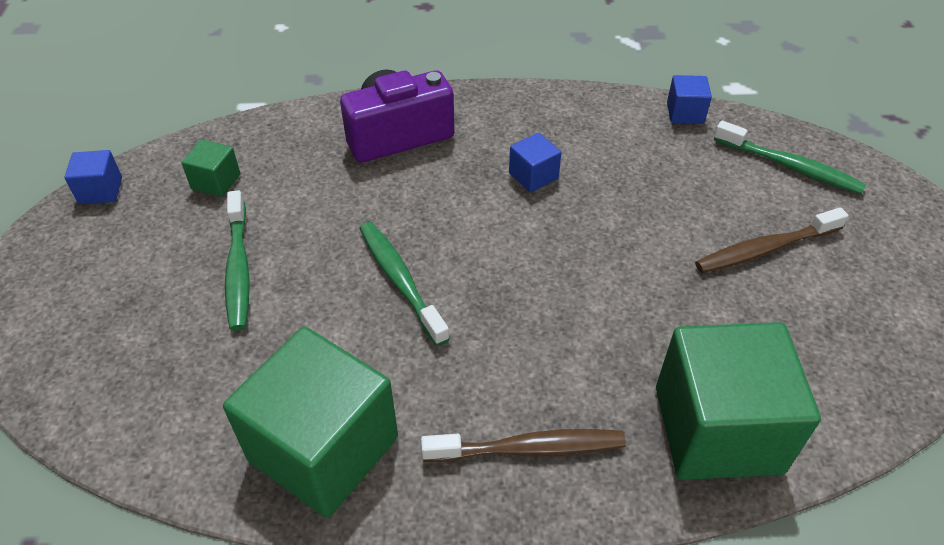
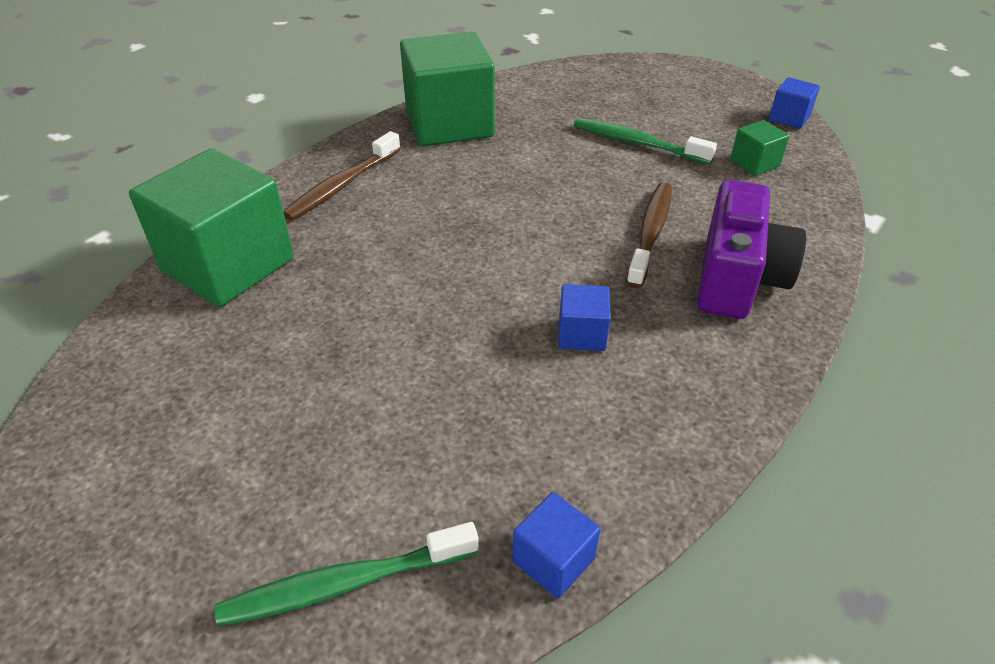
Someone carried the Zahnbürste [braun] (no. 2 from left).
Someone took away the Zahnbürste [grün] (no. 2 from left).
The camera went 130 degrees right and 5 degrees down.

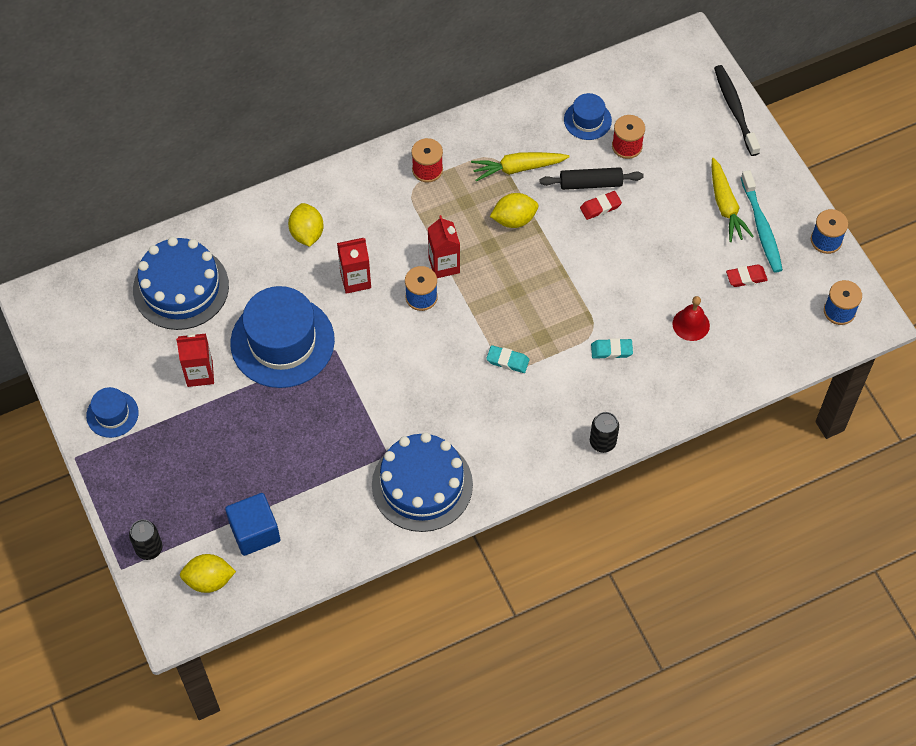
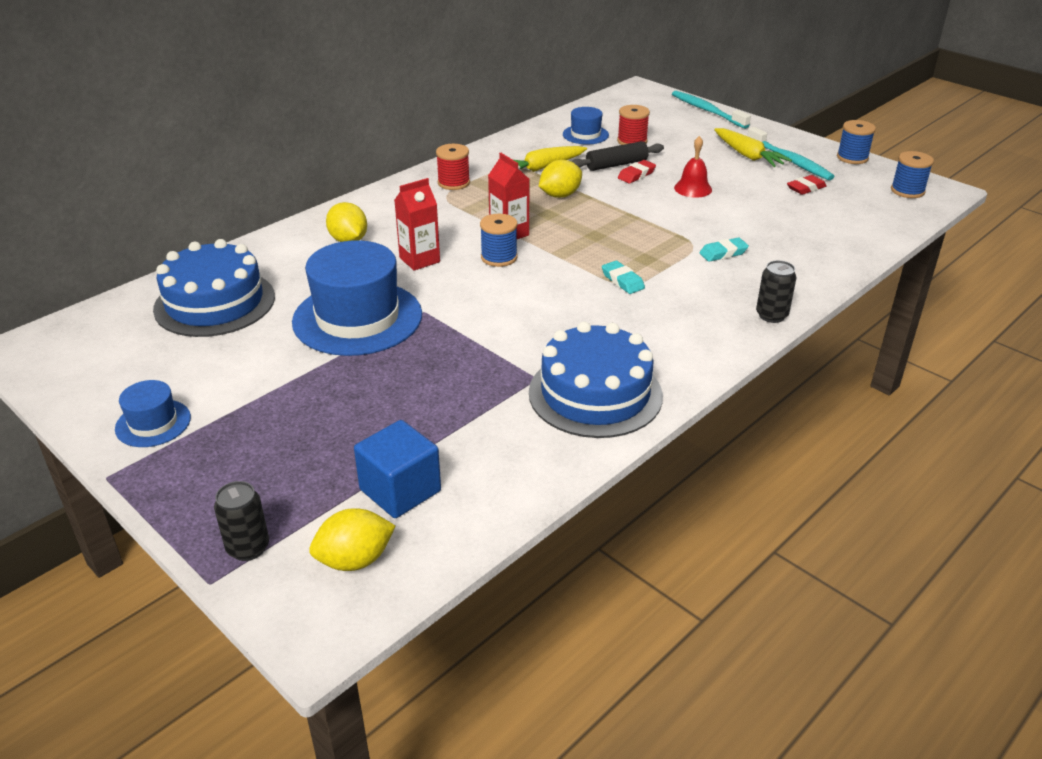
Someone repainted the Zahnbürste [schwarz], which became the Zahnbürste [türkis] (no. 1 from left).
Someone carried the Glocke [rot].
Someone took away the Getränkekarton [rot] (no. 1 from left).
Someone rotated the Radiergummi [türkis] (no. 1 from left) by 60 degrees clockwise.
The camera went 20 degrees left and 25 degrees down.

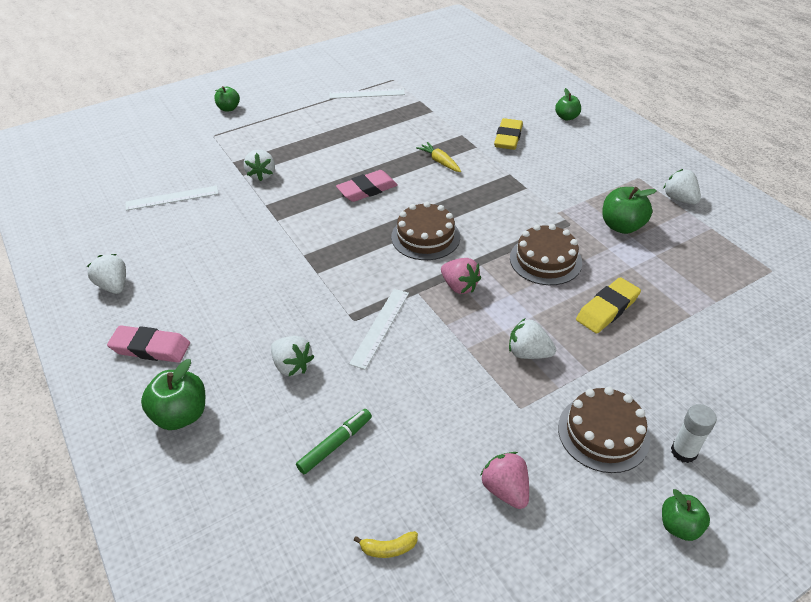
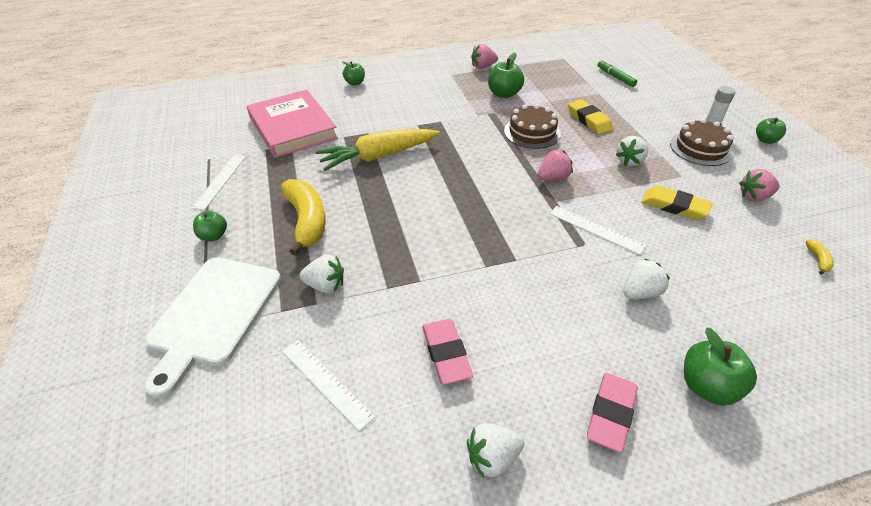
Someone carried the Apfel [grün] (no. 2 from left in the first image).
Someone carried the Radiergummi [gelb] (no. 1 from left in the first image).
Someone scaled the Karotte [gelb] by 2.14.
Someone repainted the Erdbeere [weiß] (no. 5 from left), which became the Erdbeere [rosa] (no. 1 from left).
Someone carried the Radiergummi [rosa] (no. 2 from left in the first image).
Someone rotated the Lineal [weiß] (no. 1 from left in the first image) by 45 degrees counterclockwise.
Someone took away the Kuchen [braun] (no. 1 from left).
Someone carried the Filzstift [grün].
Someone put down the Buch [rosa].
Someone put down the Banane [gelb] (no. 1 from left).
Someone put down the Schneidebrett [weiß].
The camera went 75 degrees left and 0 degrees up.

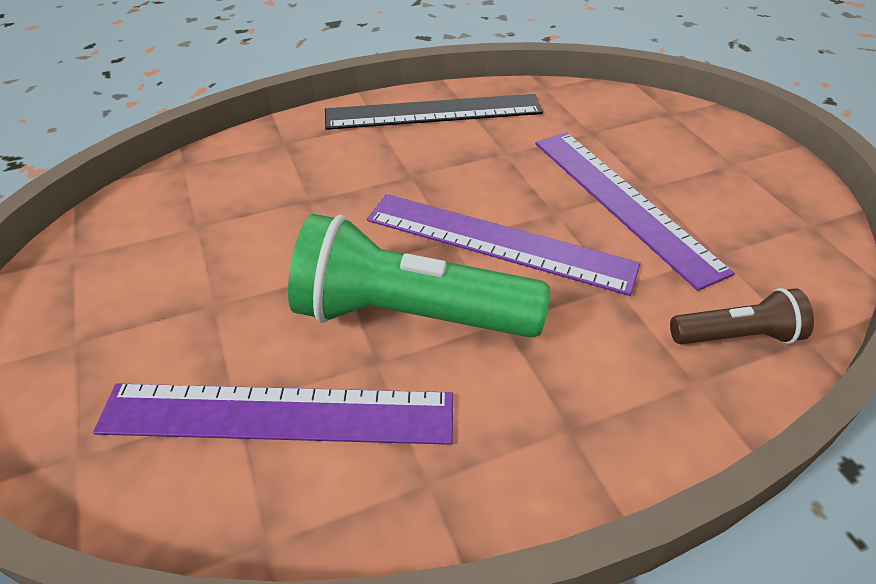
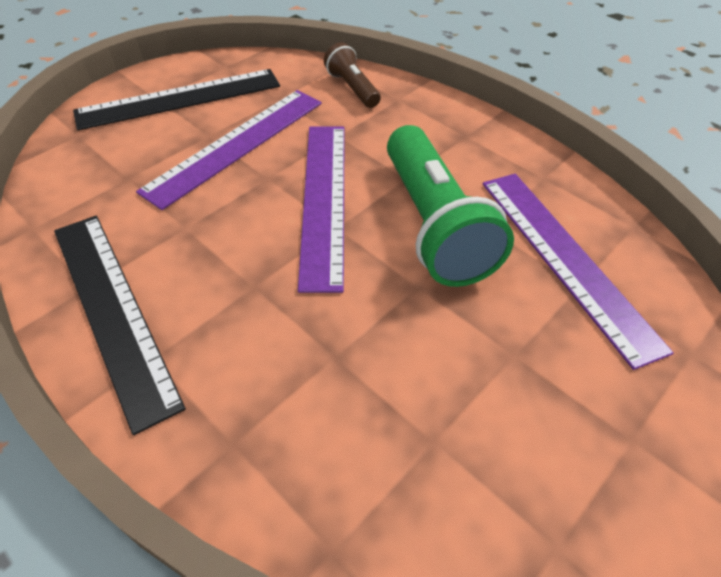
Someone put down the Lineal [schwarz] (no. 2 from left).
The camera went 115 degrees left and 5 degrees up.

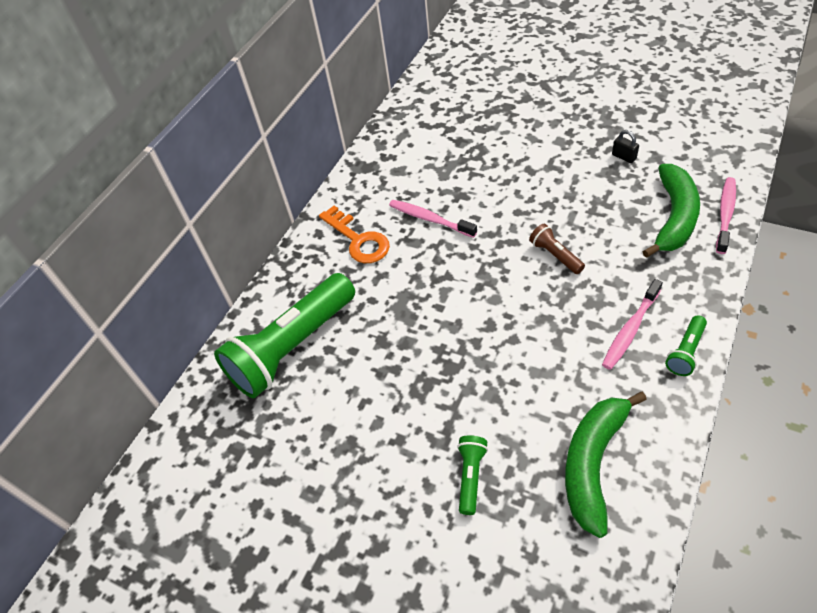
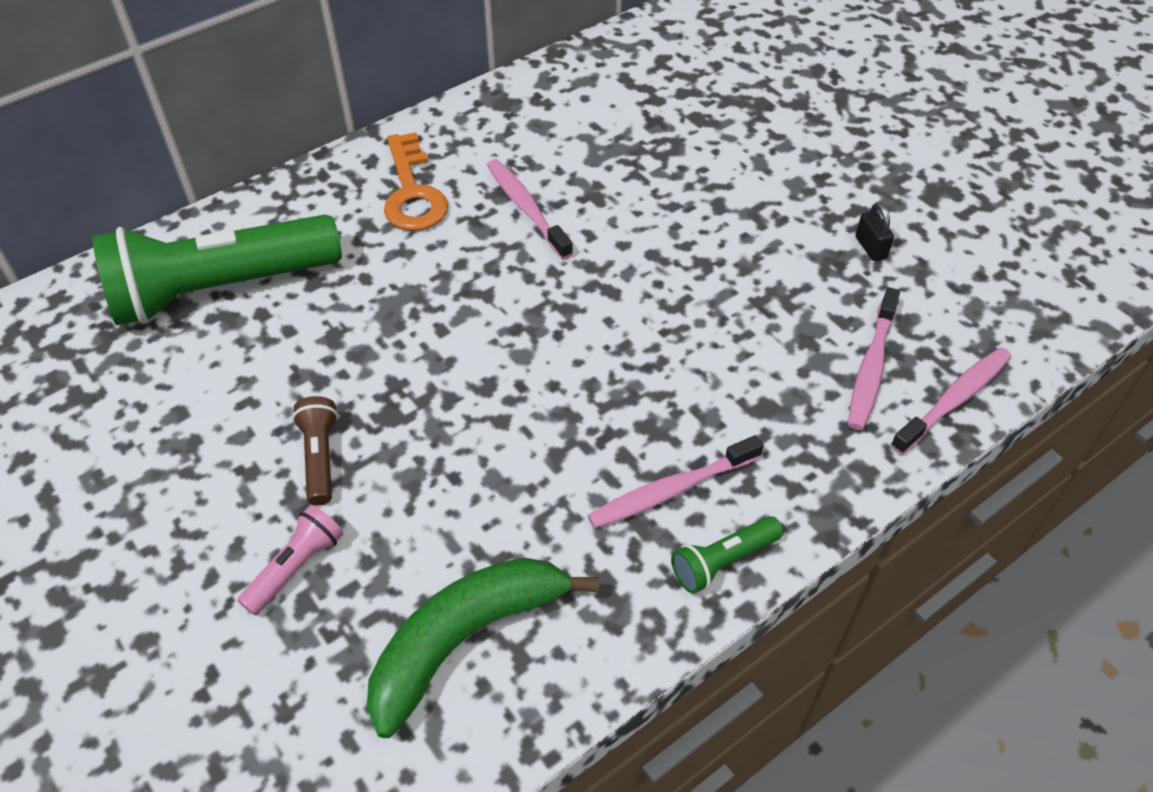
Someone swapped the Banane [grün] (no. 2 from left) for the Zahnbürste [rosa] (no. 3 from left).
Someone carried the Taschenlampe [braun].
Someone repainted the Taschenlampe [grün] (no. 2 from left), which became the Taschenlampe [rosa].
The camera went 20 degrees right and 0 degrees up.

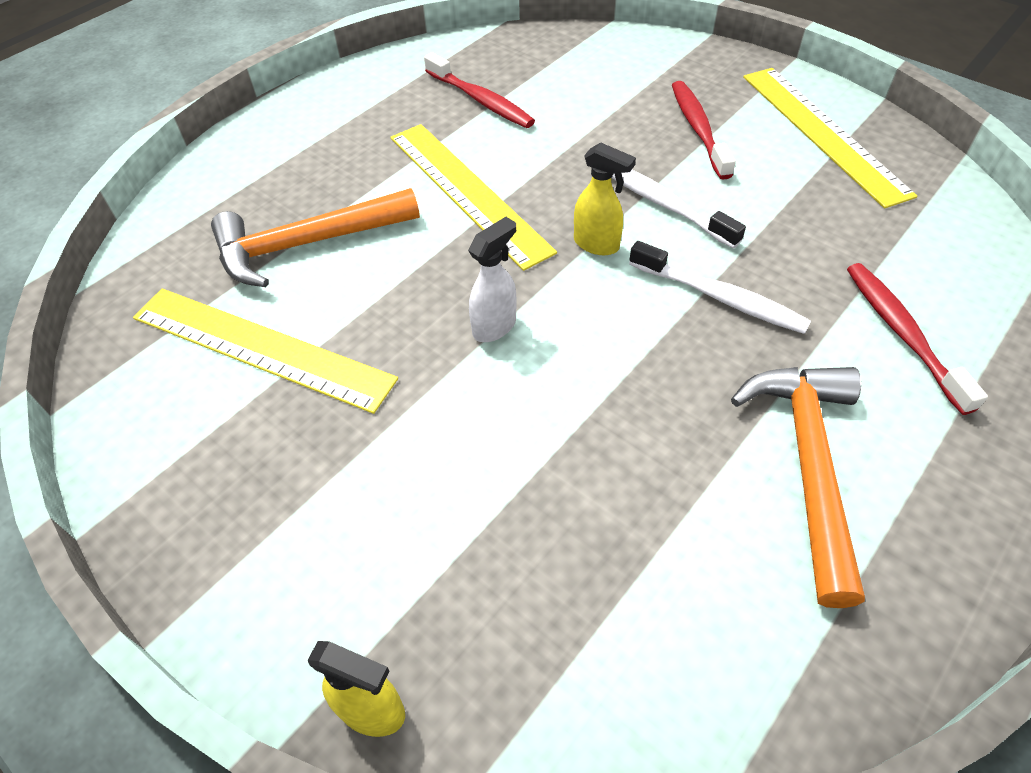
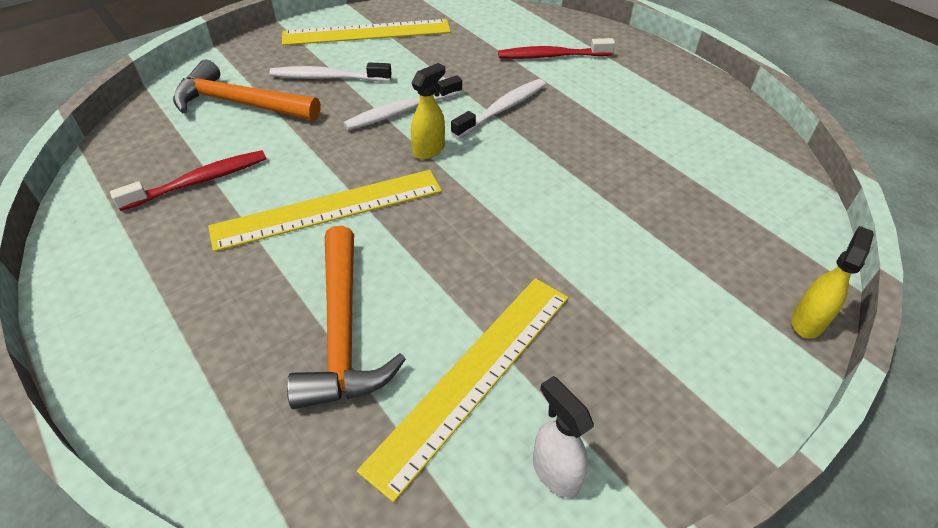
Someone repainted the Zahnbürste [rot] (no. 2 from left), which became the Zahnbürste [weiß] (no. 1 from left).
Someone carried the Sprühflasche [weiß].
Someone carried the Hammer [orange] (no. 2 from left in the first image).
The camera went 80 degrees left and 5 degrees down.

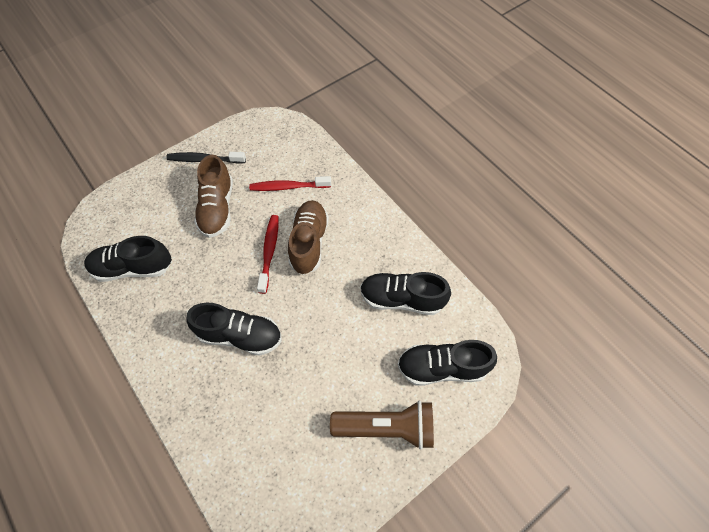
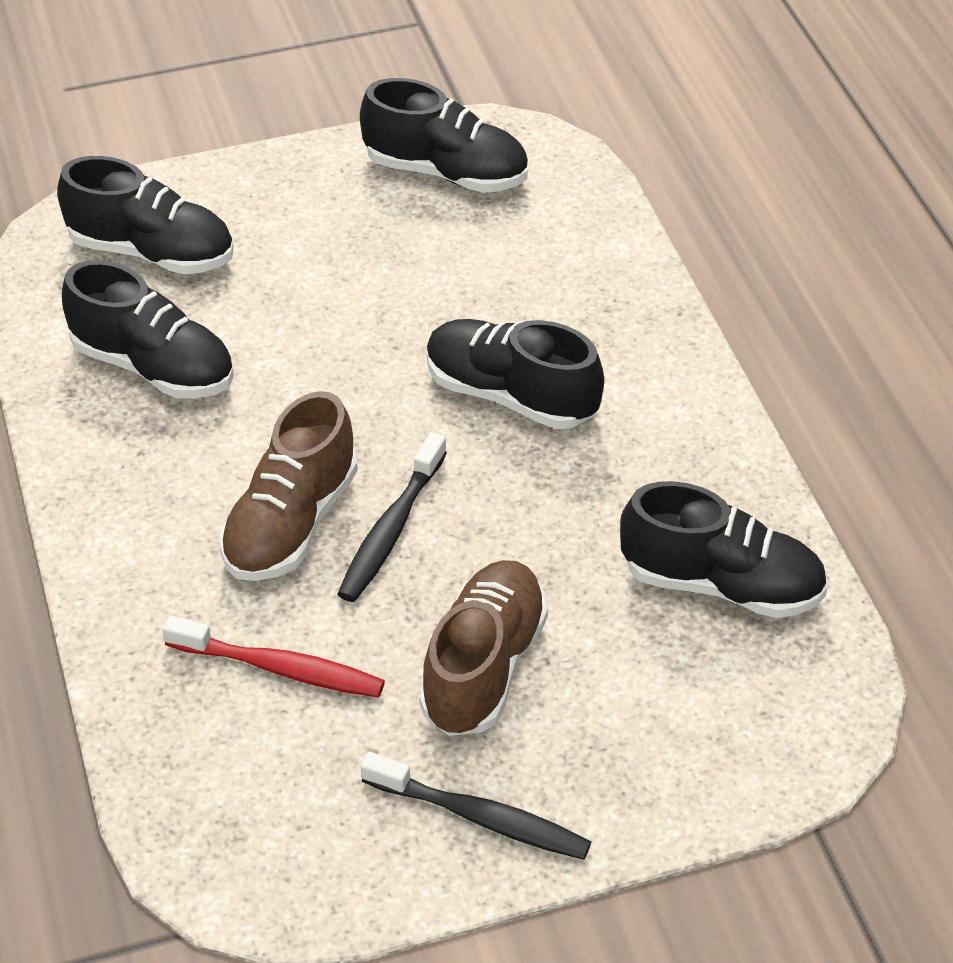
Someone repainted the Zahnbürste [rot] (no. 1 from left), which became the Zahnbürste [schwarz] (no. 1 from left).
Someone took away the Taschenlampe [braun].
Someone put down the Schuh [schwarz] (no. 3 from left).
The camera went 160 degrees left and 15 degrees down.

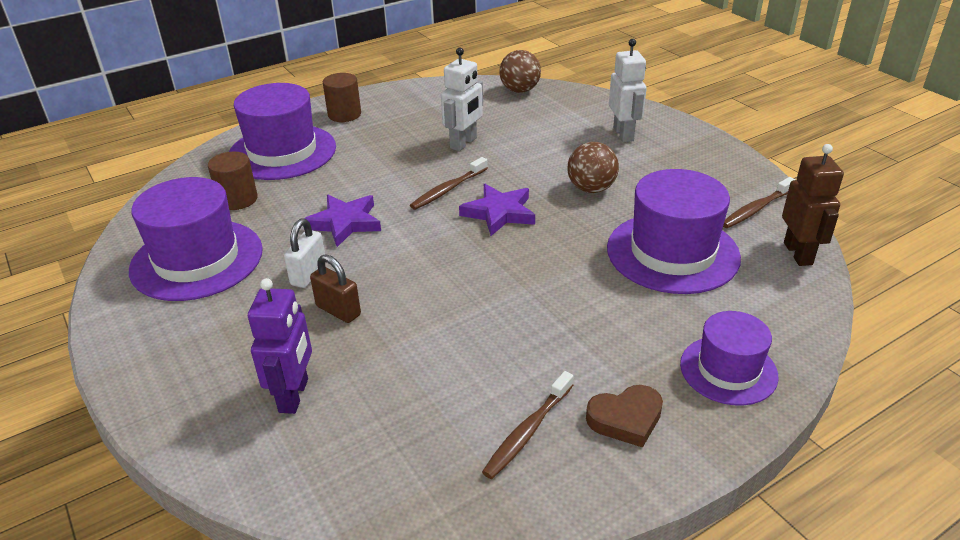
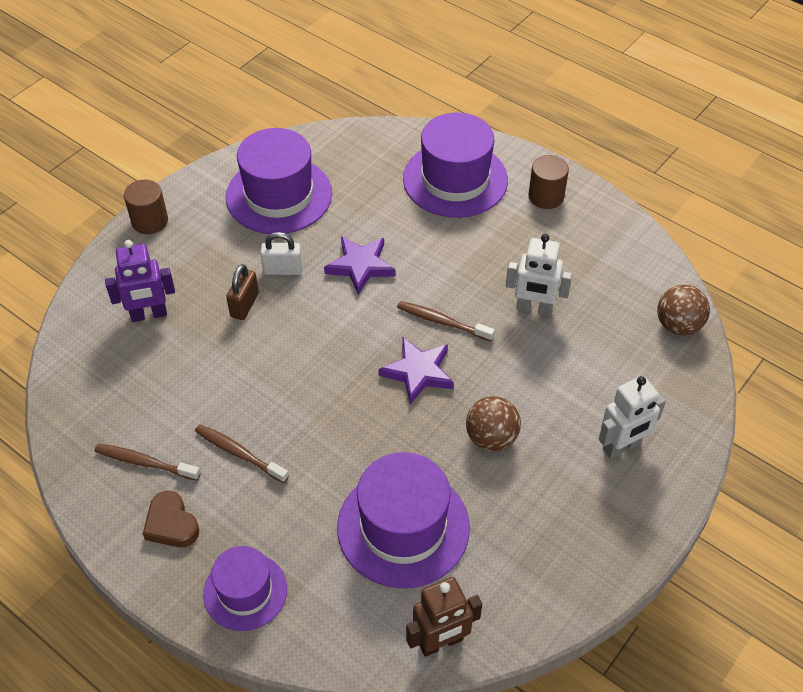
Someone carried the Vollzylinder [braun] (no. 1 from left).
Someone carried the Zahnbürste [braun] (no. 3 from left in the first image).
The camera went 70 degrees right and 15 degrees up.

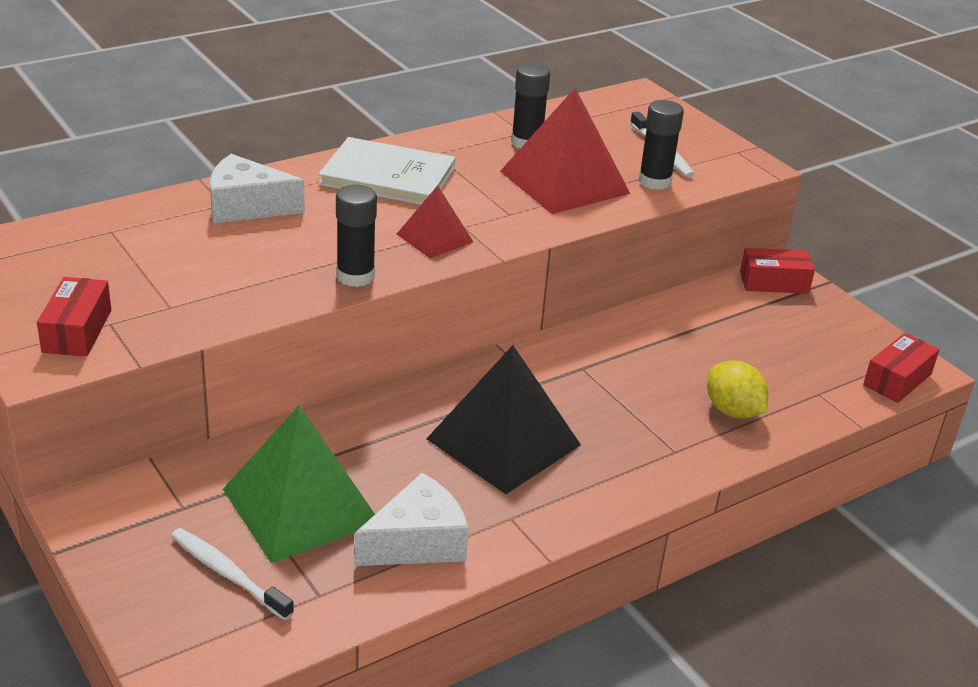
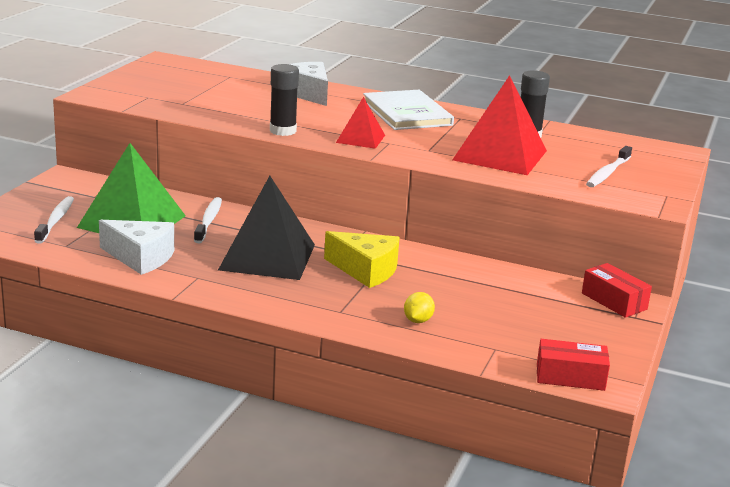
Someone took away the Klebestift [schwarz] (no. 3 from left).
Someone took away the Schachtel [rot] (no. 1 from left).
Someone scaled the Zitrone [gelb] by 0.65.
Someone put down the Zahnbürste [weiß] (no. 2 from left).
Someone put down the Käse [gelb].
The camera went 55 degrees right and 10 degrees down.

